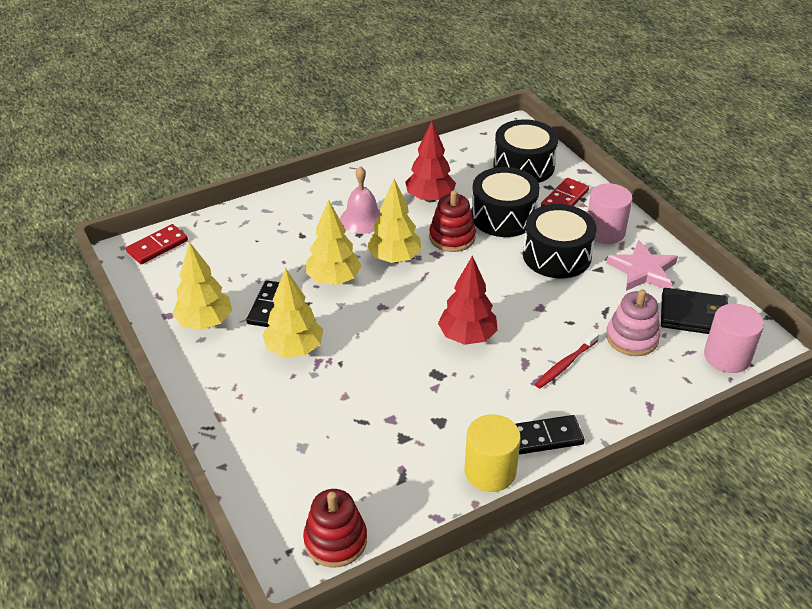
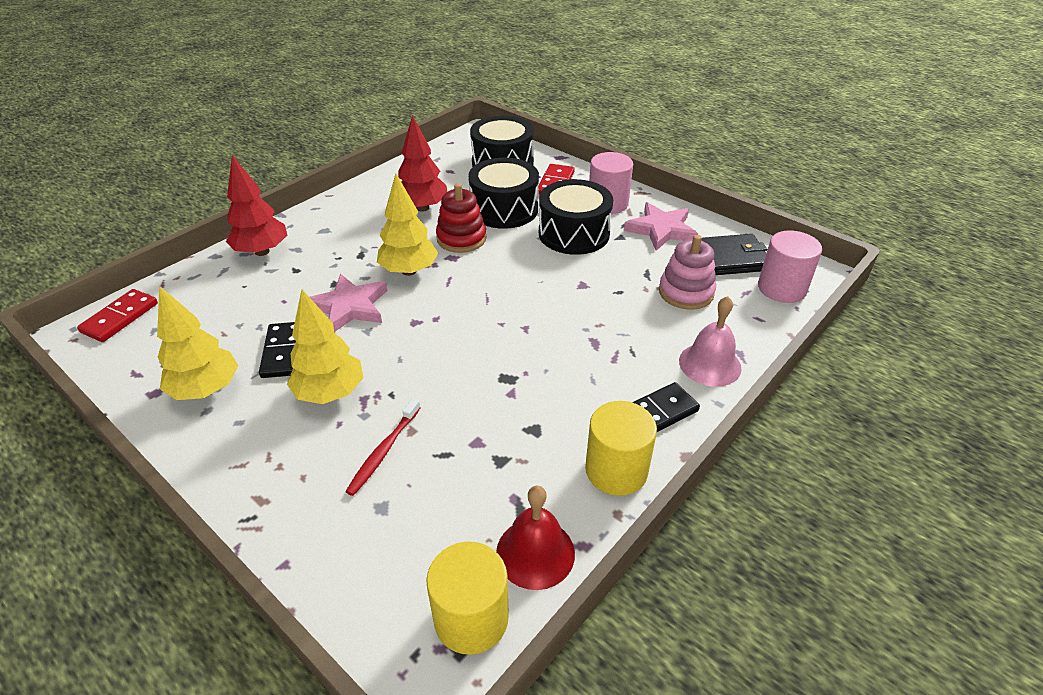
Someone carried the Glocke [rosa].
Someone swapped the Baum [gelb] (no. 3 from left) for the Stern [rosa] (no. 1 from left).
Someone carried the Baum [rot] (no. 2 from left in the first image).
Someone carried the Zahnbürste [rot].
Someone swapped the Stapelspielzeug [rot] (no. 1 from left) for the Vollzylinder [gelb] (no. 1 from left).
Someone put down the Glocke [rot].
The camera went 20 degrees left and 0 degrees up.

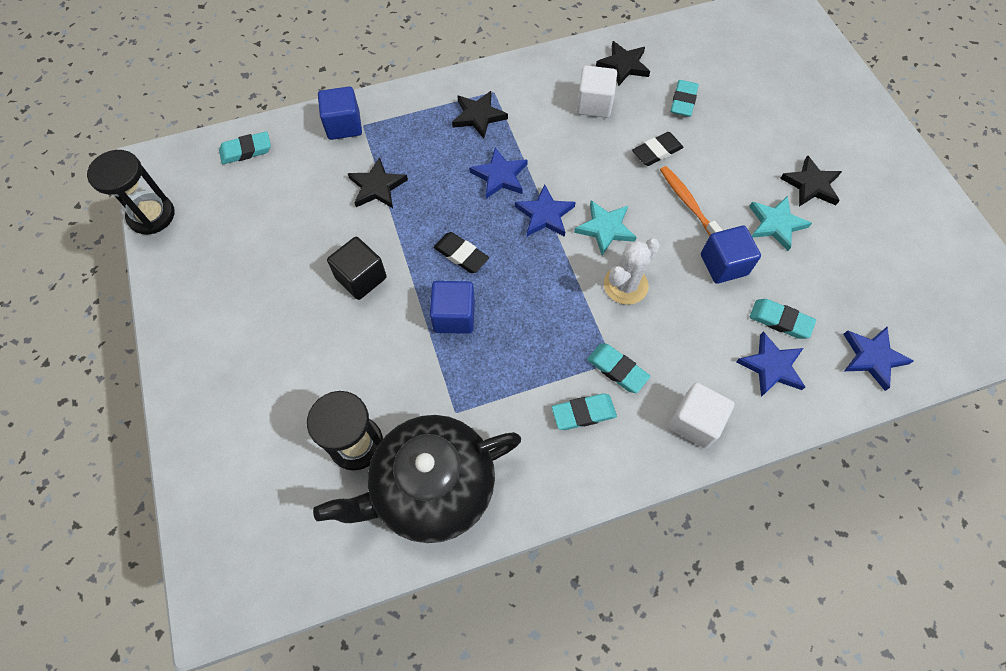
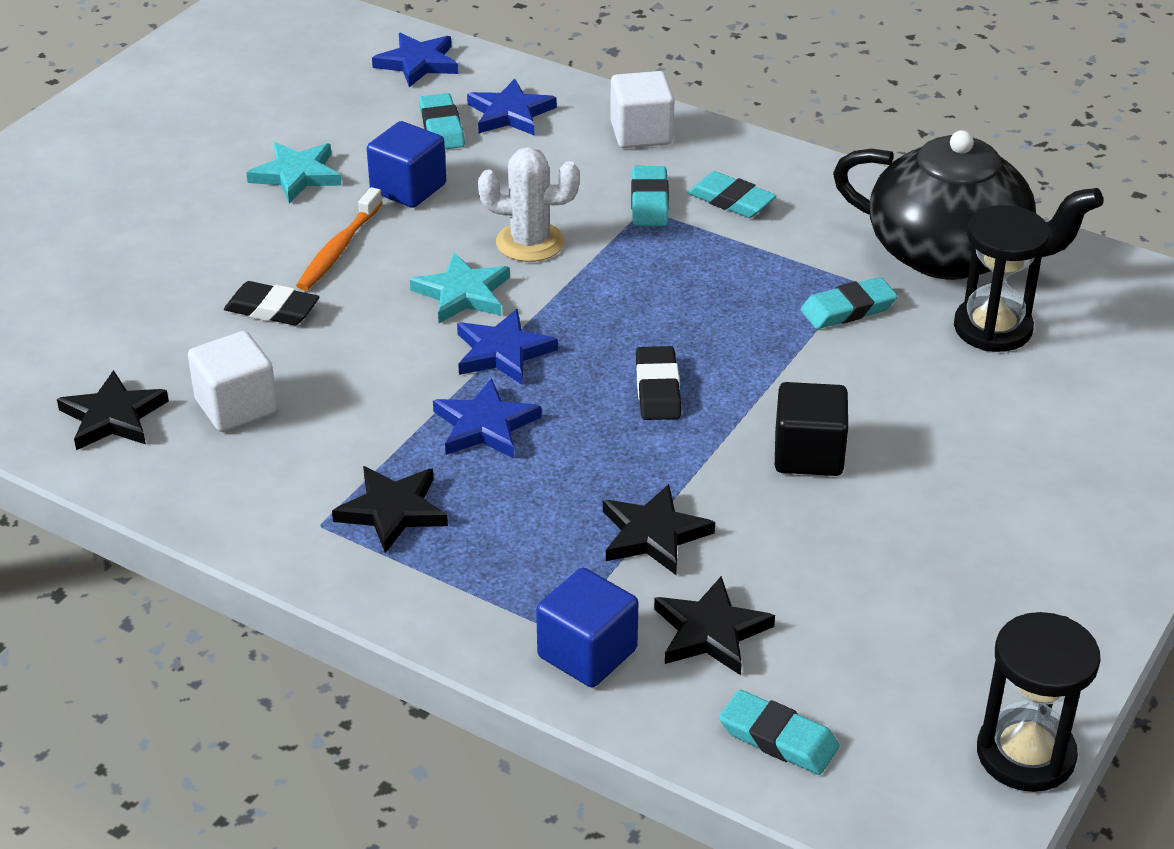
Someone carried the Radiergummi [türkis] (no. 4 from left in the first image).
Someone carried the Stern [schwarz] (no. 4 from left).
Someone took away the Kubus [blau] (no. 2 from left).
The camera went 130 degrees left and 25 degrees down.

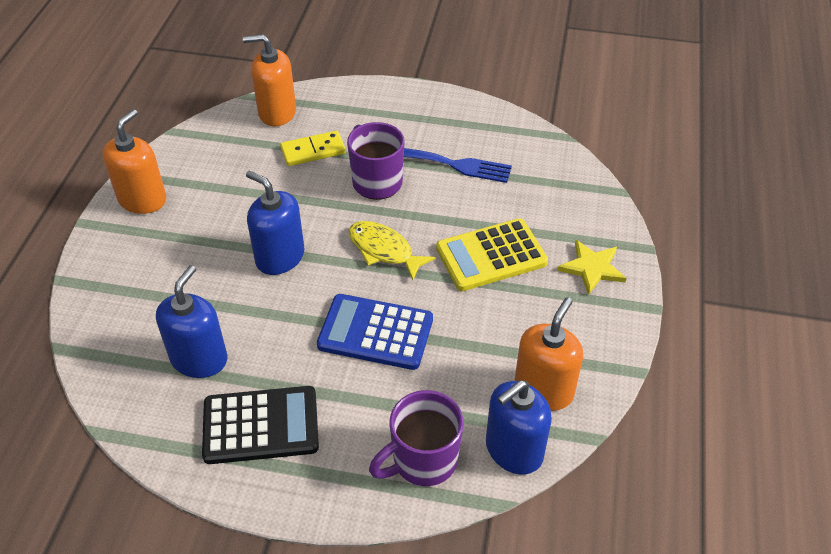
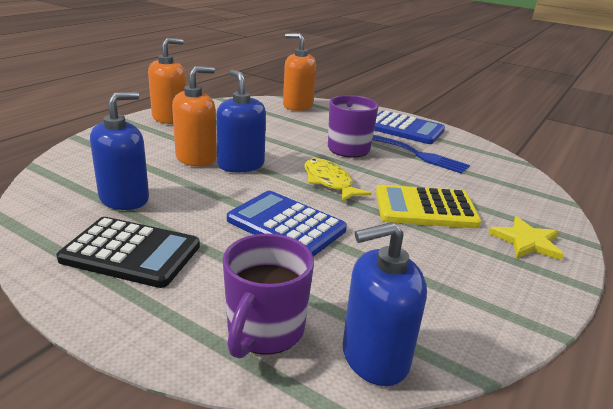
Someone took away the Dominostein [gelb].
Someone carried the Seifenspender [orange] (no. 3 from left in the first image).
Someone rotated the Tasse [lila] (no. 2 from left in the first image) by 60 degrees counterclockwise.
Someone put down the Taschenrechner [blau] (no. 2 from left).
The camera went 20 degrees right and 20 degrees down.

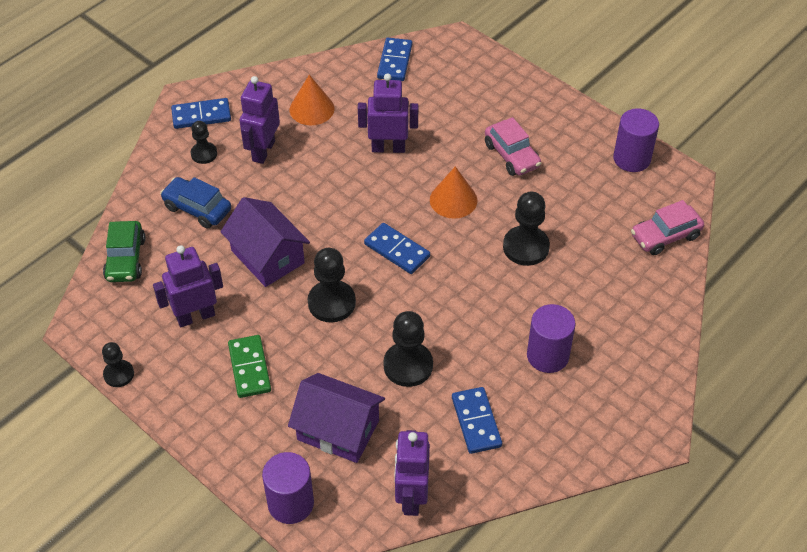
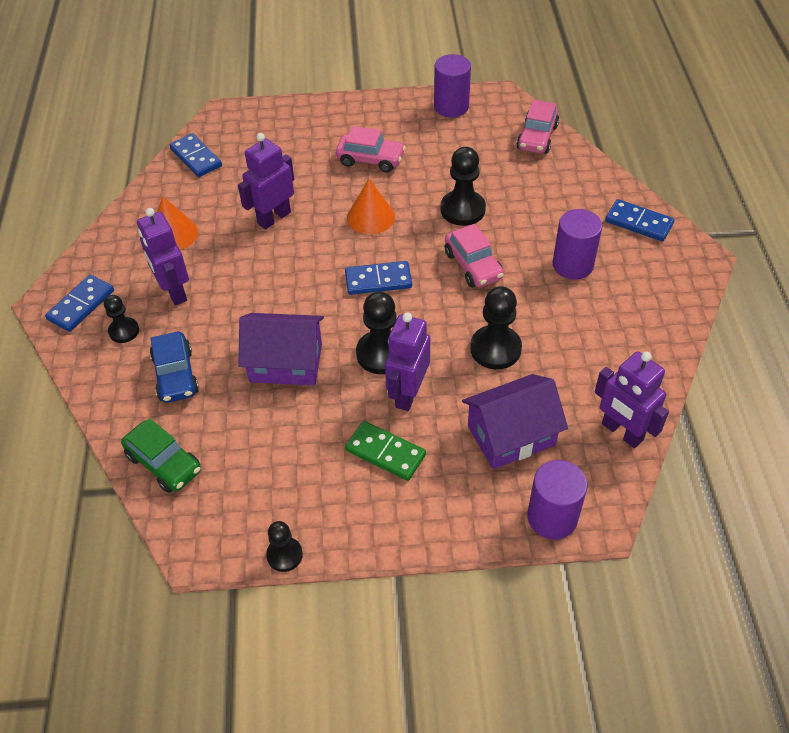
Someone rotated the Auto [blau] by 90 degrees counterclockwise.
Someone carried the Roboter [lila] (no. 1 from left in the first image).
Someone carried the Dominostein [blau] (no. 4 from left).
Someone put down the Auto [rosa] (no. 2 from left).
The camera went 45 degrees left and 0 degrees up.

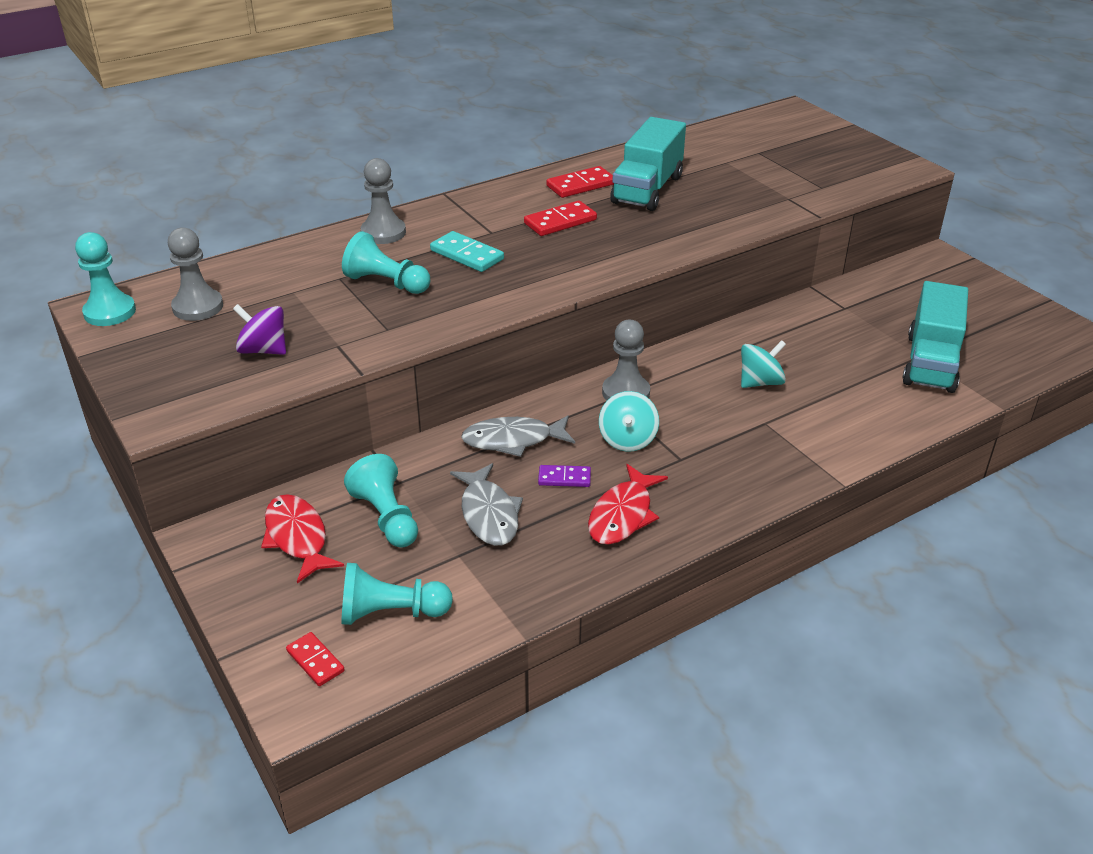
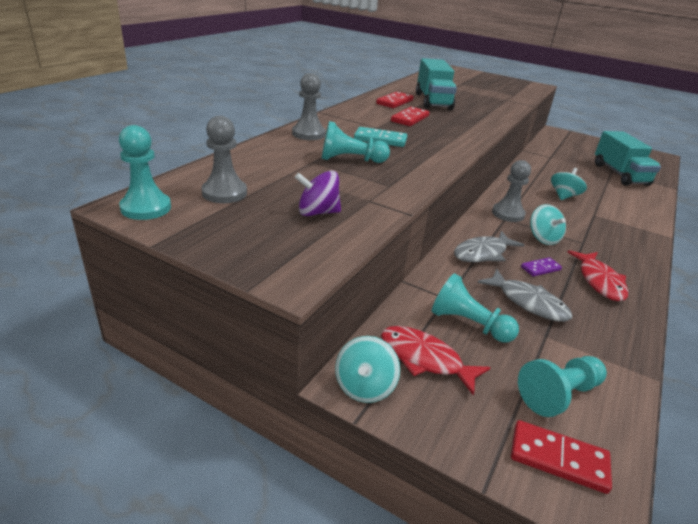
Someone scaled the Dominostein [rot] (no. 1 from left in the first image) by 1.55.
Someone put down the Kreisel [türkis] (no. 1 from left).
The camera went 30 degrees left and 5 degrees down.

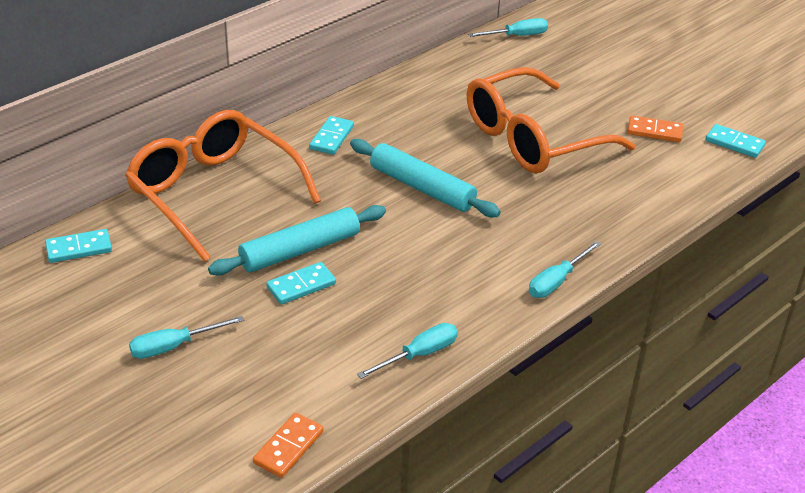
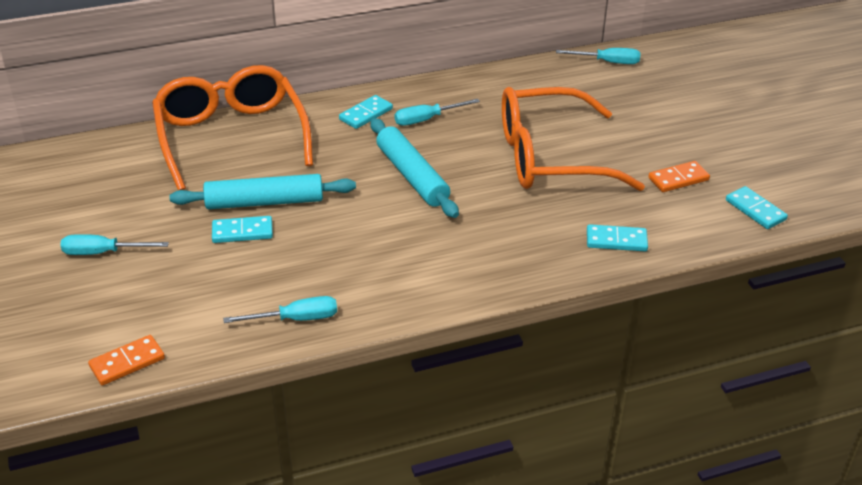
Someone rotated the Dominostein [orange] (no. 2 from left) by 60 degrees counterclockwise.
Someone carried the Dominostein [türkis] (no. 1 from left in the first image).
Someone carried the Schraubenzieher [türkis] (no. 4 from left in the first image).
The camera went 25 degrees right and 0 degrees up.

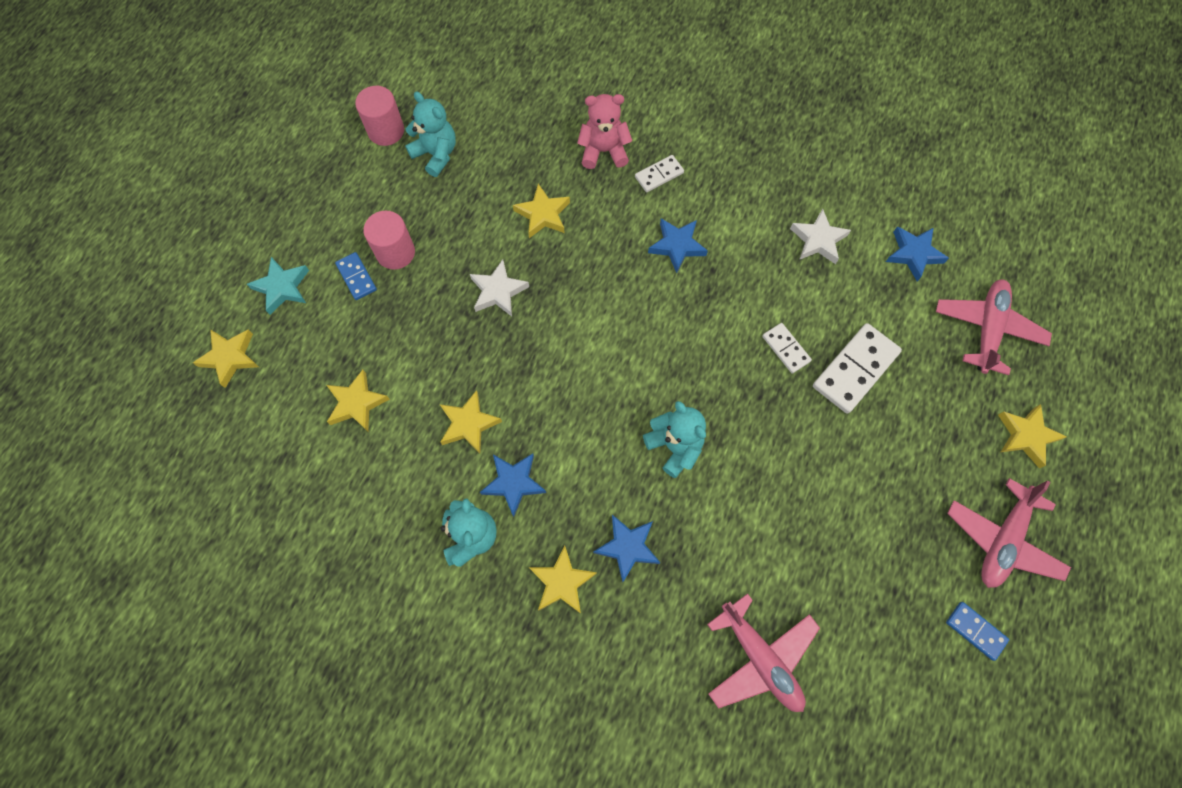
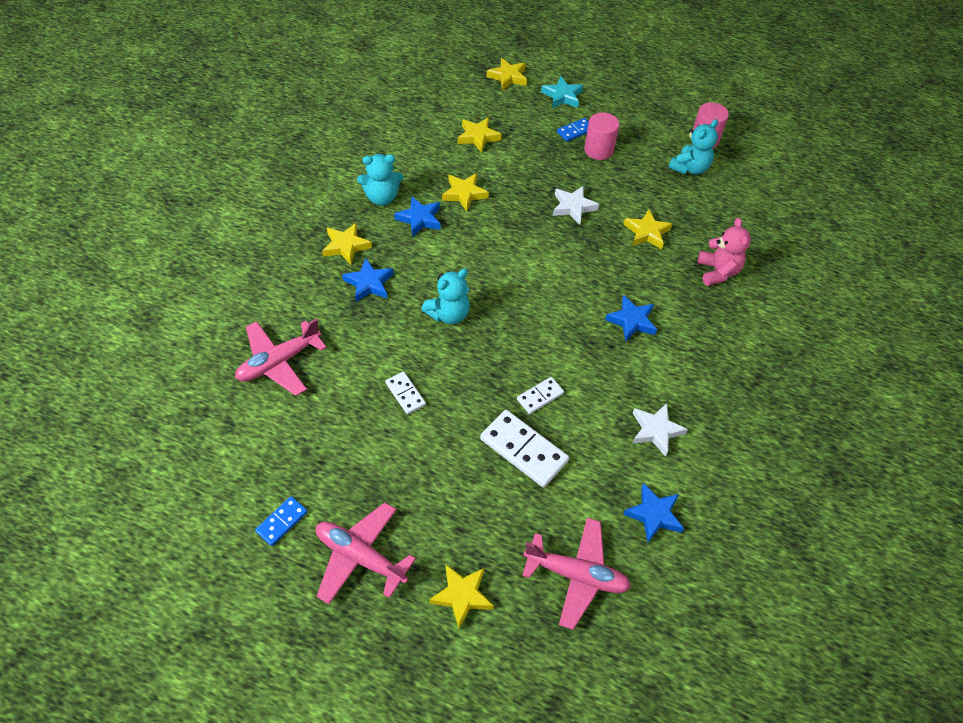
Someone carried the Dominostein [weiß] (no. 1 from left).
The camera went 85 degrees right and 15 degrees down.

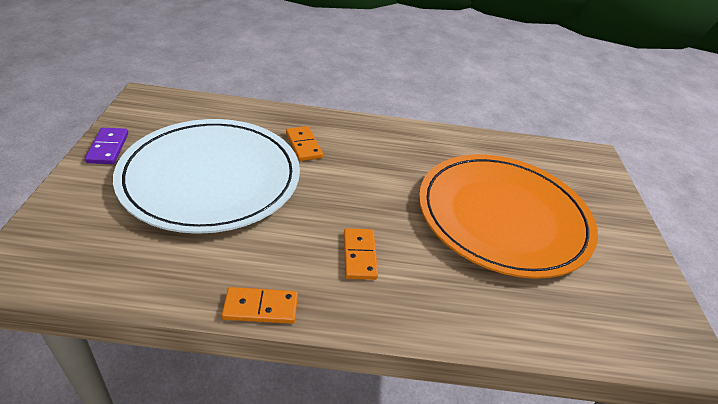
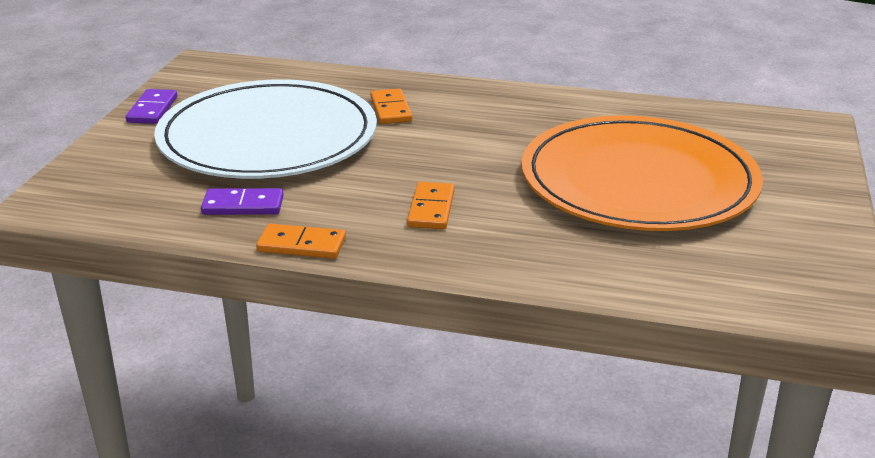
Someone put down the Dominostein [lila] (no. 2 from left).
The camera went 15 degrees right and 10 degrees down.

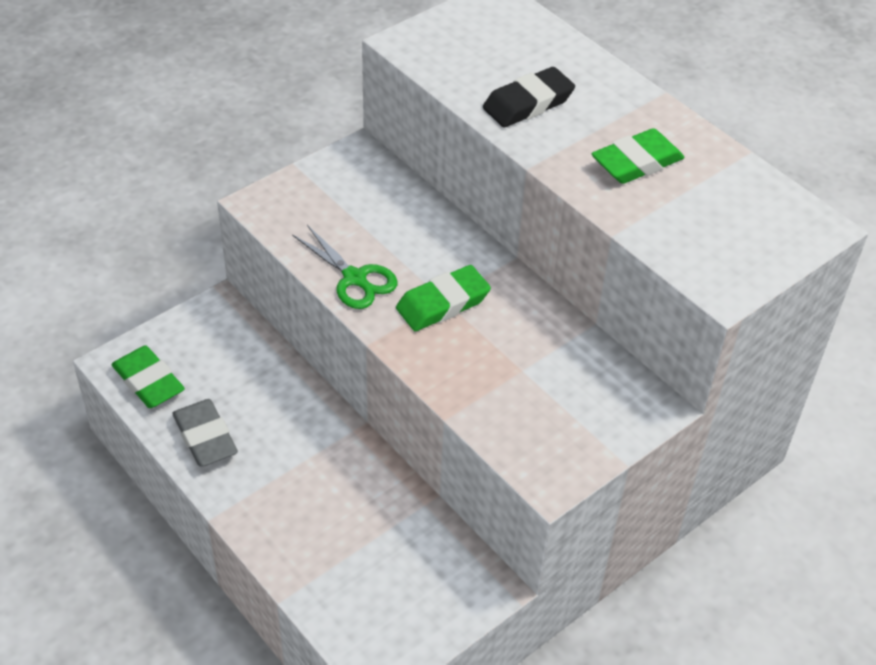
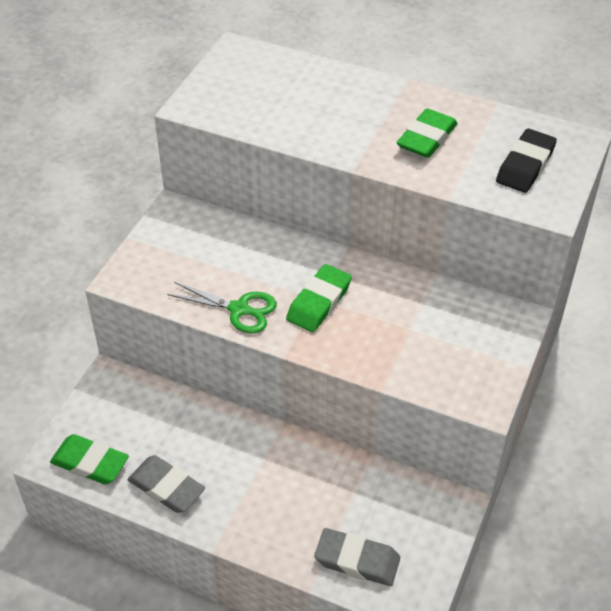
Someone carried the Radiergummi [schwarz].
Someone put down the Radiergummi [grau] (no. 2 from left).
The camera went 25 degrees left and 0 degrees up.

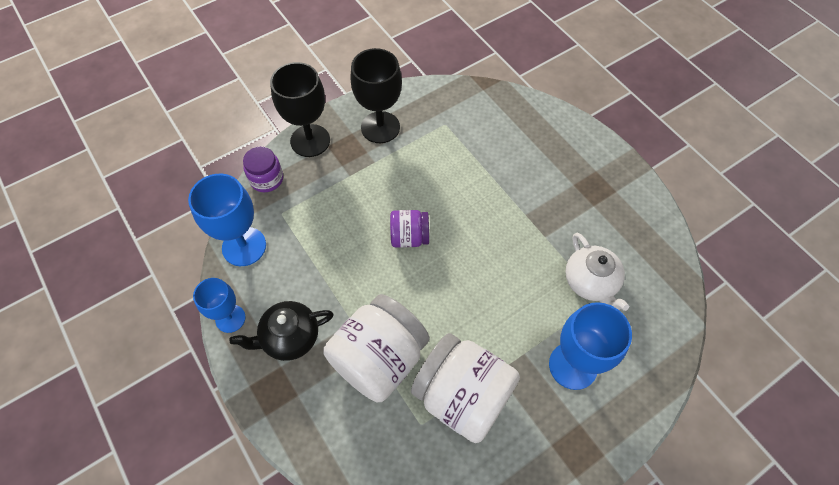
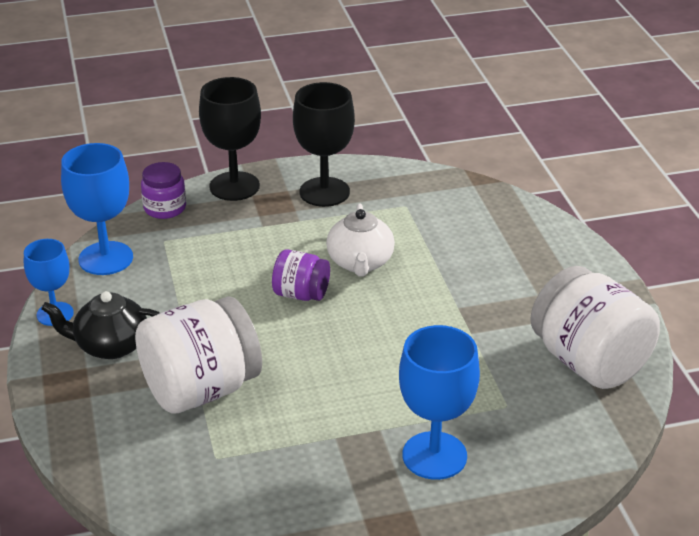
Someone carried the Teekanne [weiß].
Someone carried the Einmachglas [weiß] (no. 2 from left).
The camera went 20 degrees right and 25 degrees down.

